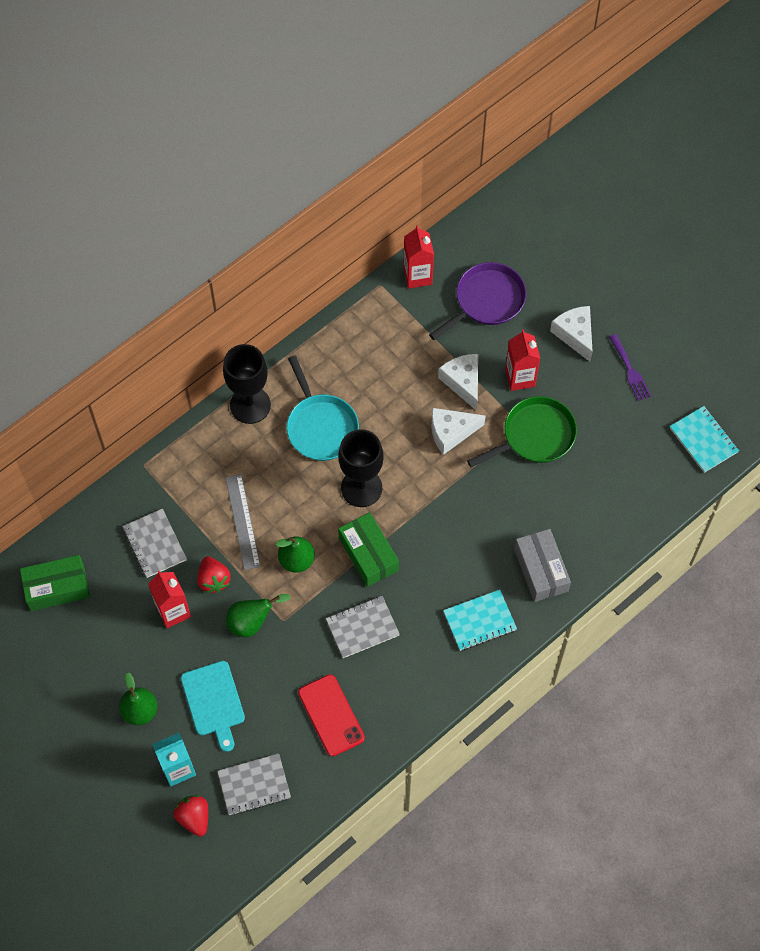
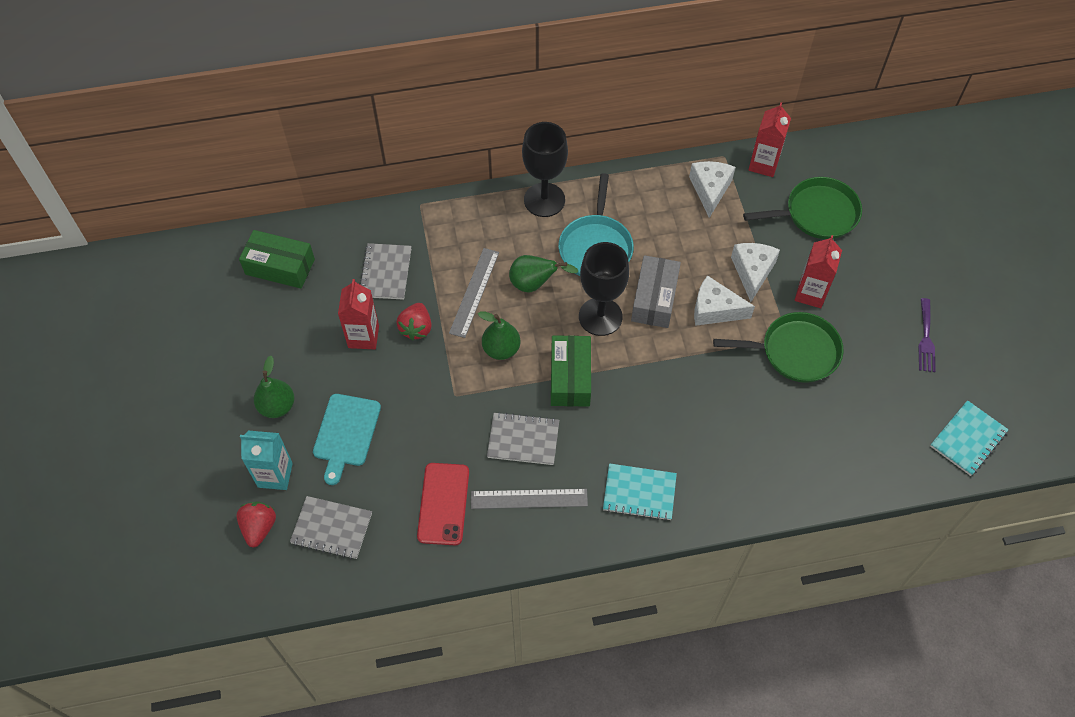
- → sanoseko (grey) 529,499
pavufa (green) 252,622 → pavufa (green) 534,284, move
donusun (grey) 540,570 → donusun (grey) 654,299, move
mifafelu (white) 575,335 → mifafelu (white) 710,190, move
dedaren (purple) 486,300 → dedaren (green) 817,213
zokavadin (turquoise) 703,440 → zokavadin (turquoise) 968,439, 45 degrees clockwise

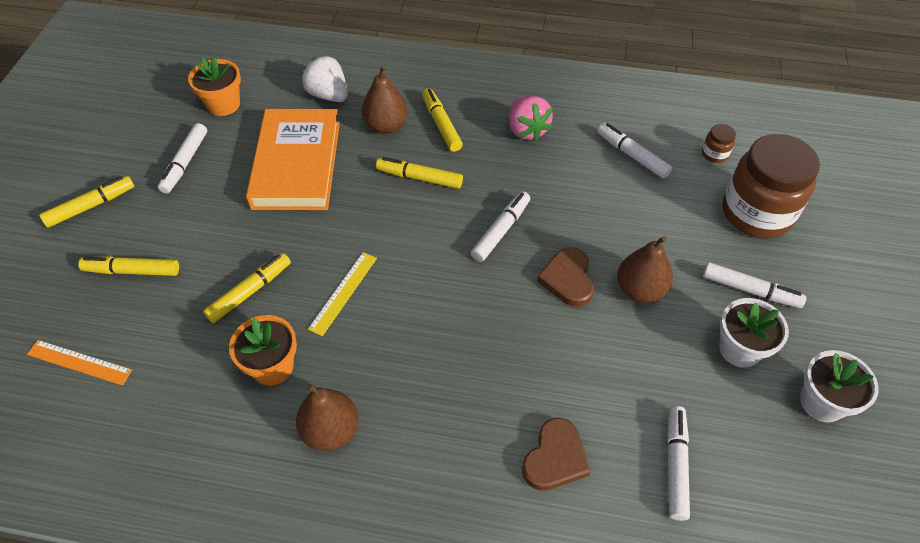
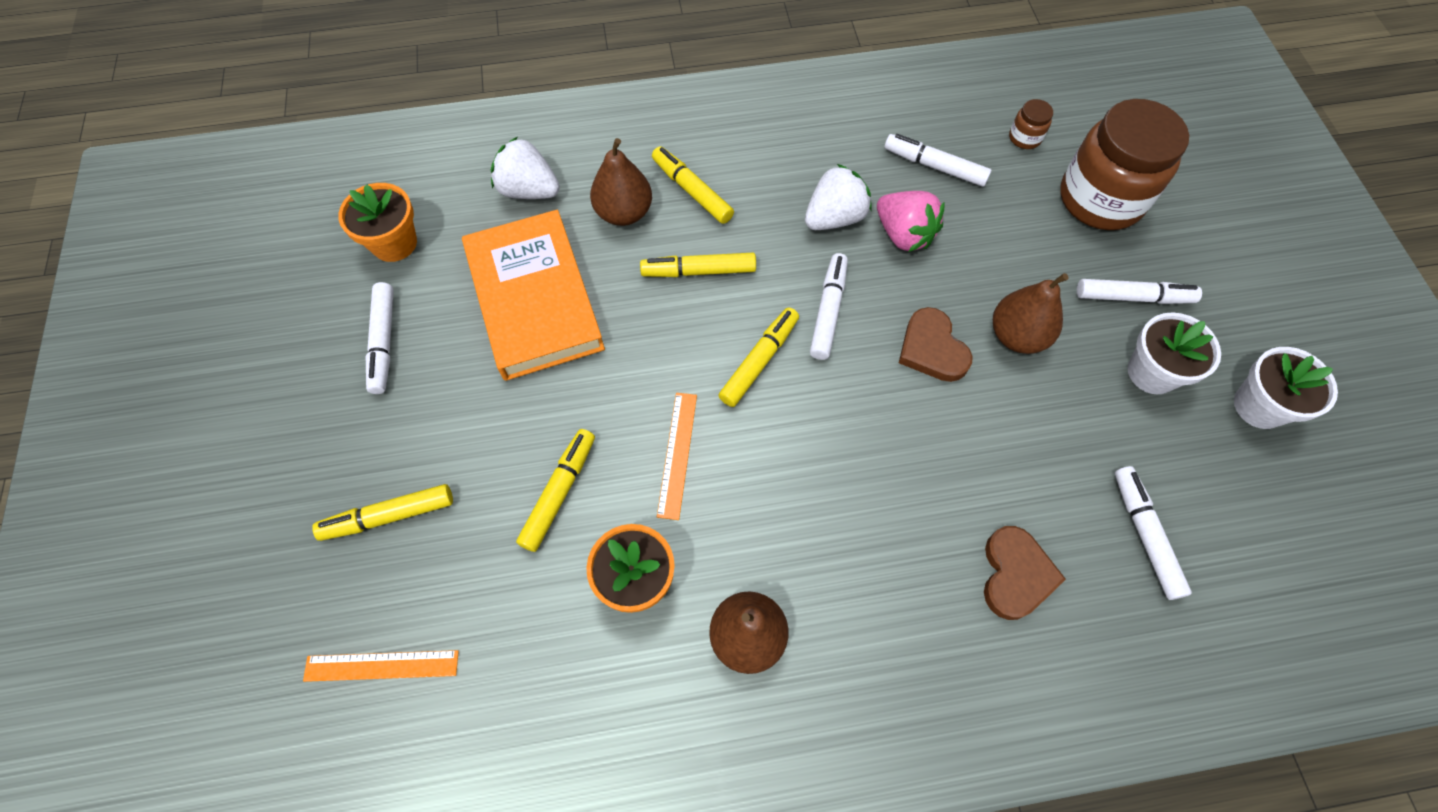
- → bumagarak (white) 834,218
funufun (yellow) 91,206 → funufun (yellow) 759,361, move
bumagarak (pink) 526,130 → bumagarak (pink) 903,235, move
sanoseko (yellow) 343,292 → sanoseko (orange) 677,454

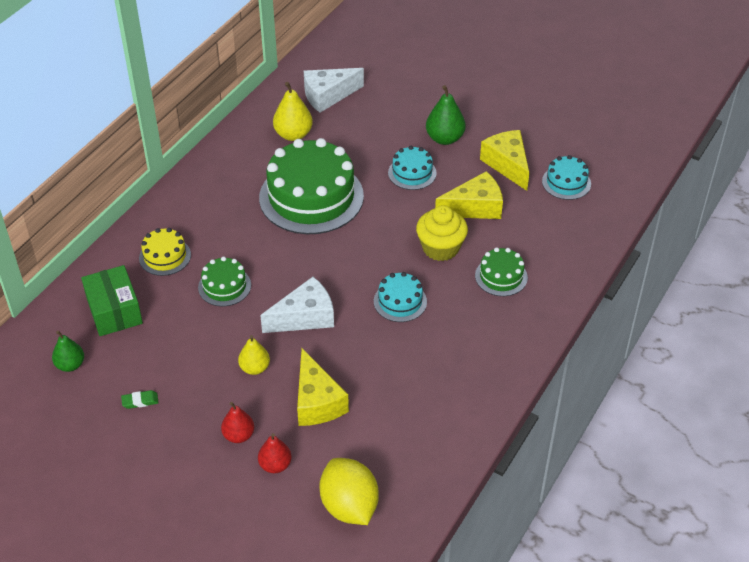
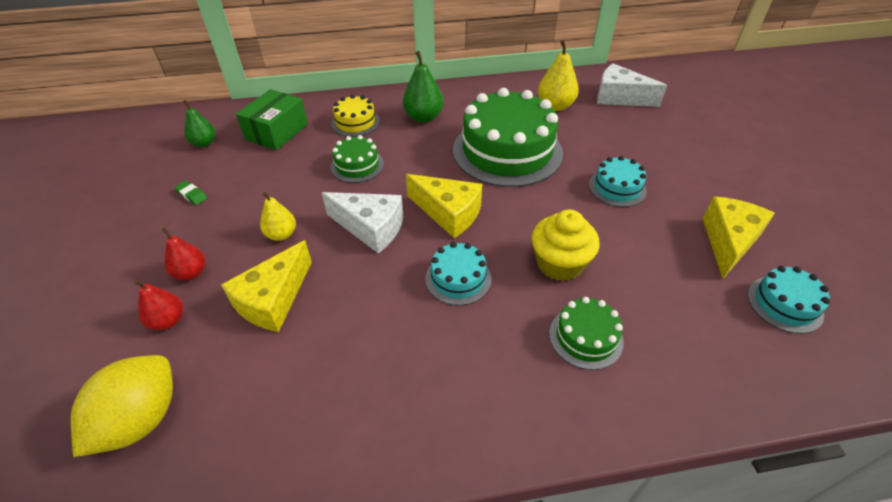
pavufa (green) 444,138 → pavufa (green) 423,117, move
mifafelu (yellow) 475,207 → mifafelu (yellow) 448,213, move

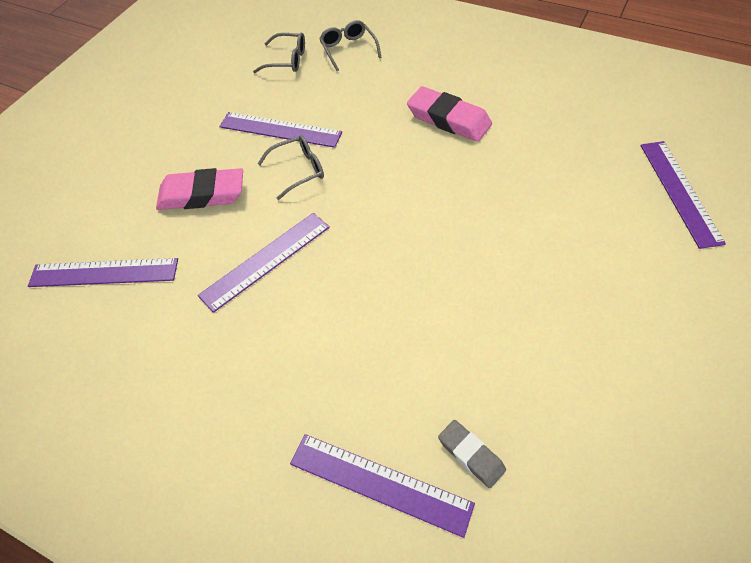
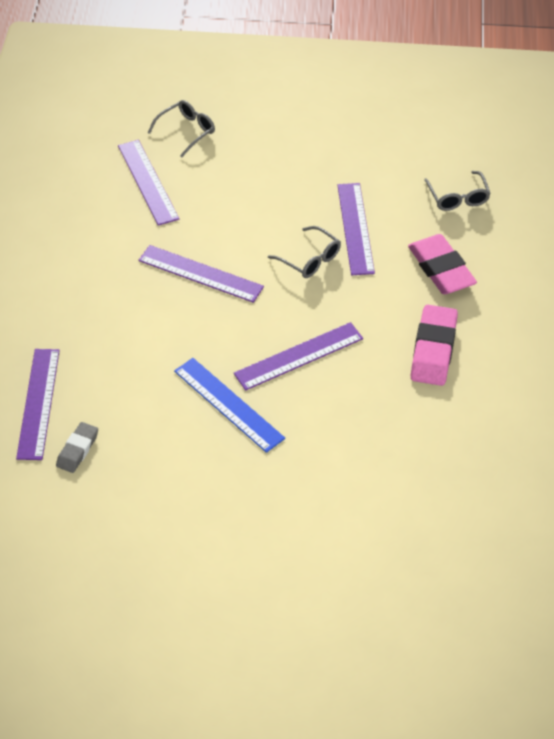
- → sanoseko (blue) 229,404
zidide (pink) 202,194 → zidide (pink) 441,269, move
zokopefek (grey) 348,49 → zokopefek (grey) 186,131, move
sanoseko (purple) 679,192 → sanoseko (purple) 298,356, move

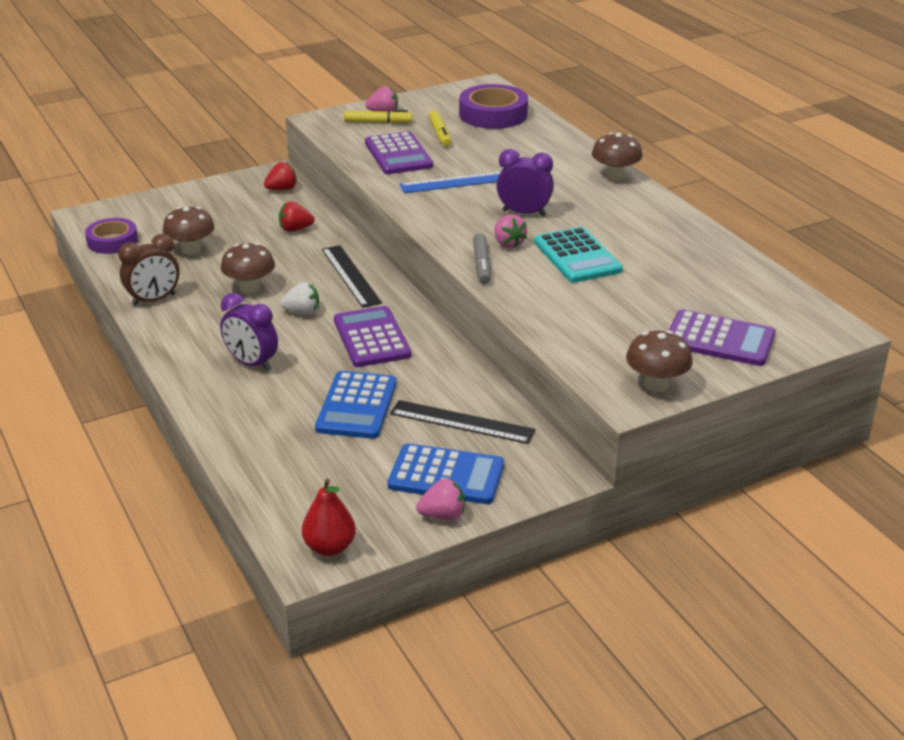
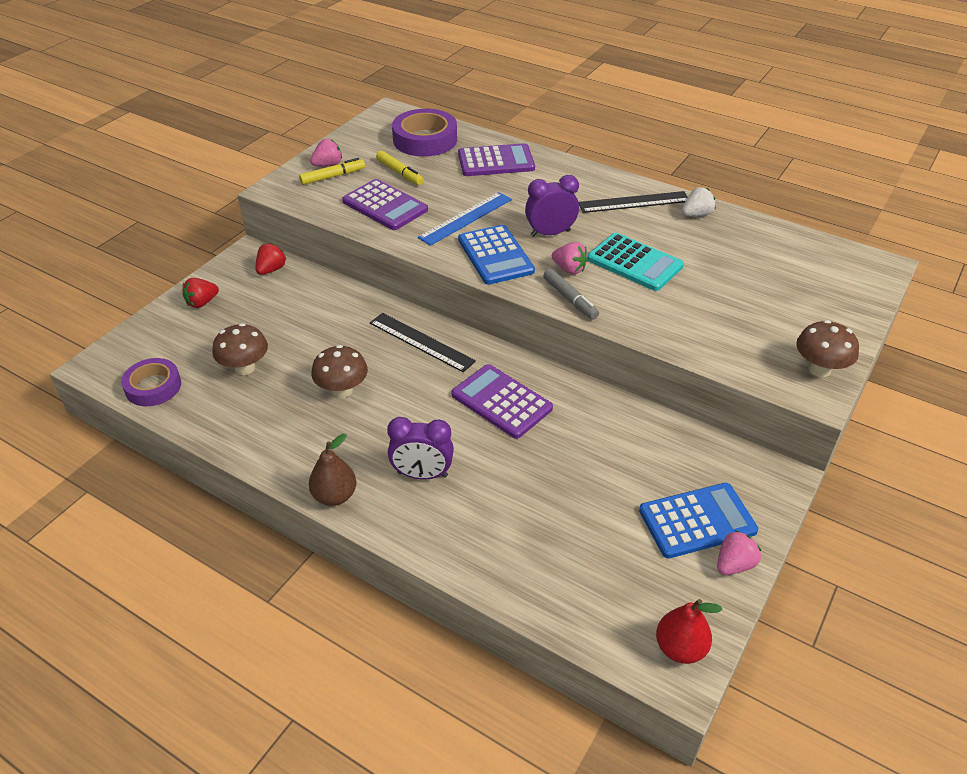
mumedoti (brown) 154,300 → -
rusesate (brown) 615,177 → -
- → pavufa (brown) 335,496
bumagarak (red) 295,229 → bumagarak (red) 202,303, move
bumagarak (white) 302,312 → bumagarak (white) 696,215, move
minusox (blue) 356,406 → minusox (blue) 495,255, move
sanoseko (black) 462,422 → sanoseko (black) 634,202, move
minusox (purple) 719,339 → minusox (purple) 496,161, move

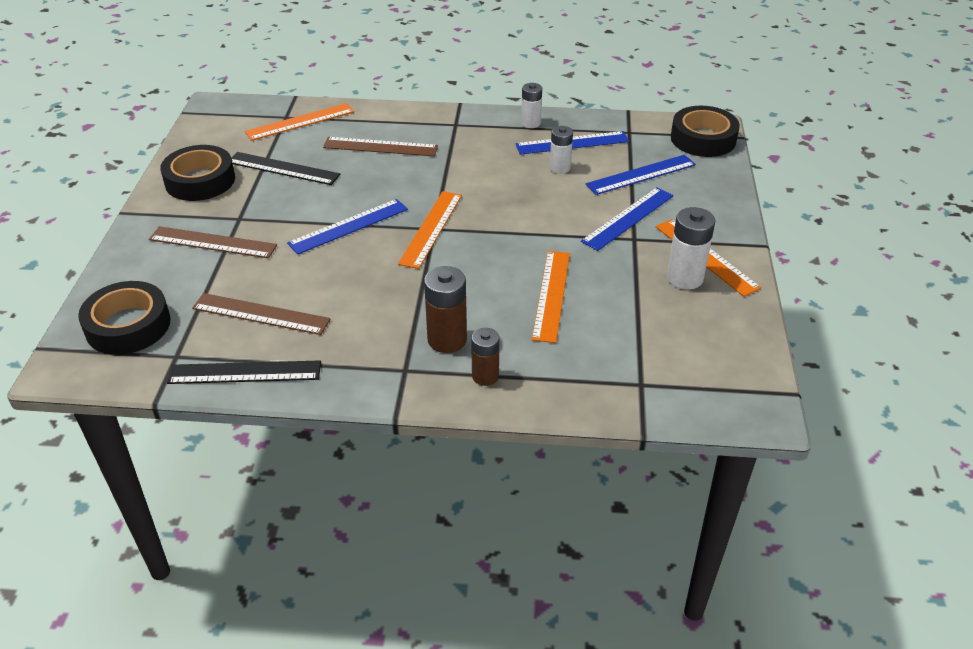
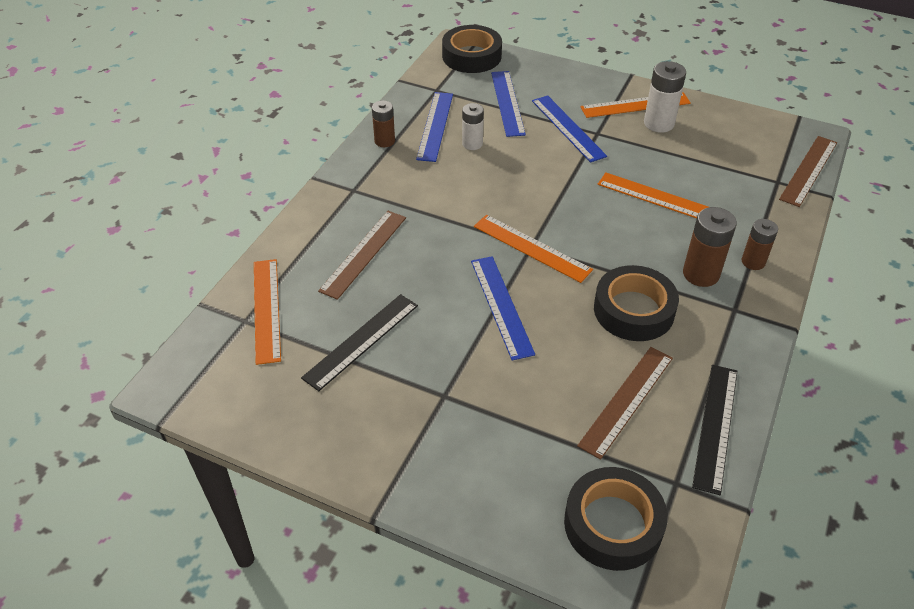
sanoseko (brown) 213,242 → sanoseko (brown) 808,170, move
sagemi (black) 200,180 → sagemi (black) 634,310, move
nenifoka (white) 530,123 → nenifoka (brown) 384,141

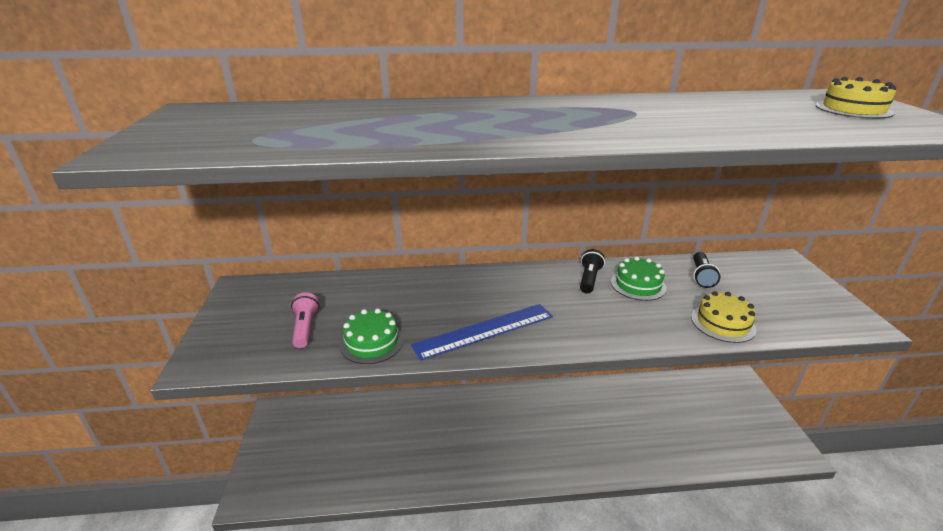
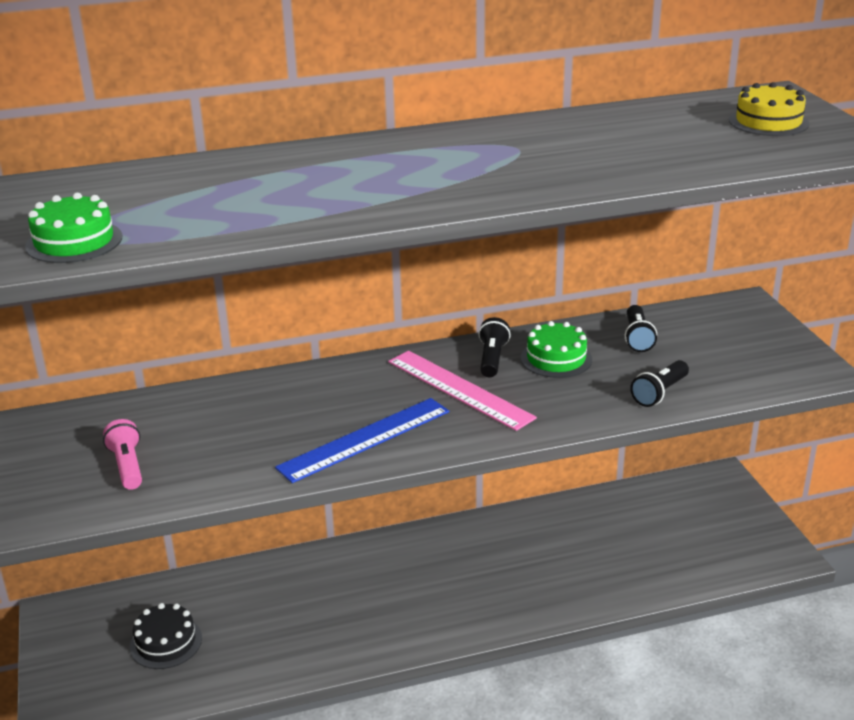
- → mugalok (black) 166,642
- → sanoseko (pink) 459,389
mugalok (green) 371,342 → mugalok (green) 74,241, move
mugalok (yellow) 723,323 → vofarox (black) 659,393

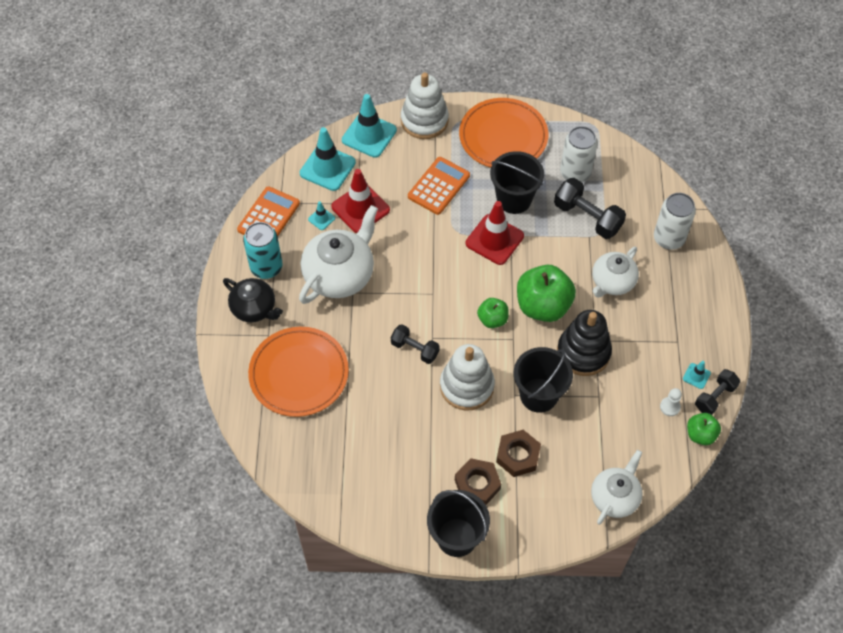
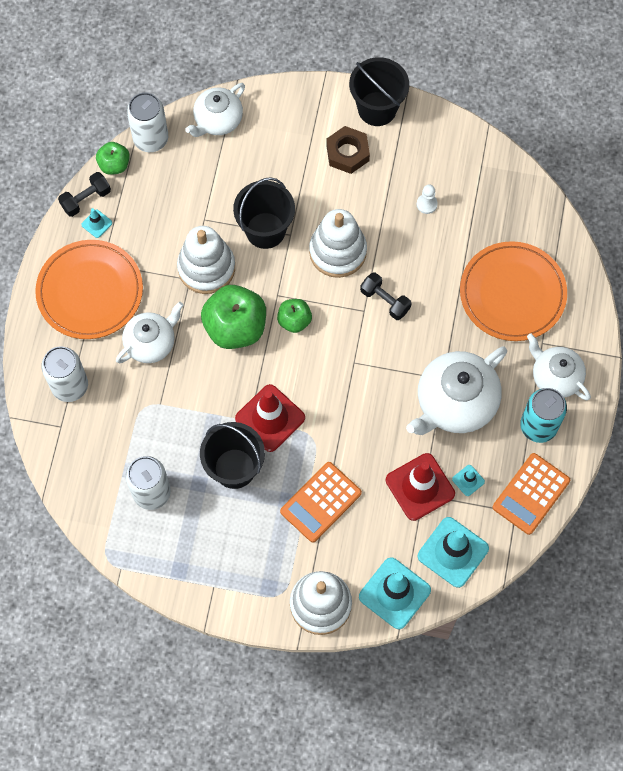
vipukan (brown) 517,456 → -
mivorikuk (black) 587,217 → -
- → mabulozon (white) 151,139
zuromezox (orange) 503,137 → zuromezox (orange) 90,292, move
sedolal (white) 670,407 → sedolal (white) 426,204, move
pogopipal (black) 254,308 → pogopipal (white) 555,377
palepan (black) 583,352 → palepan (white) 206,268

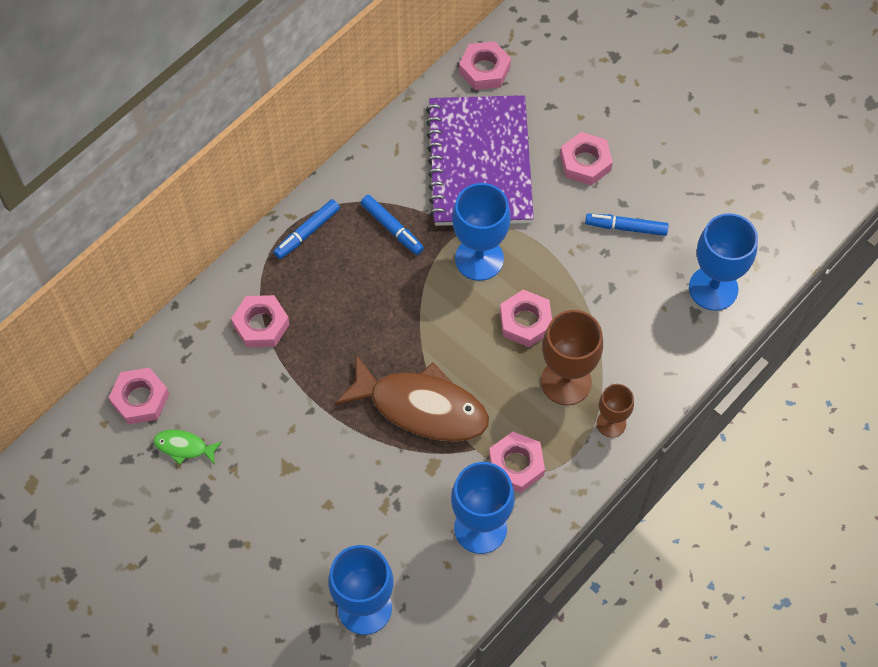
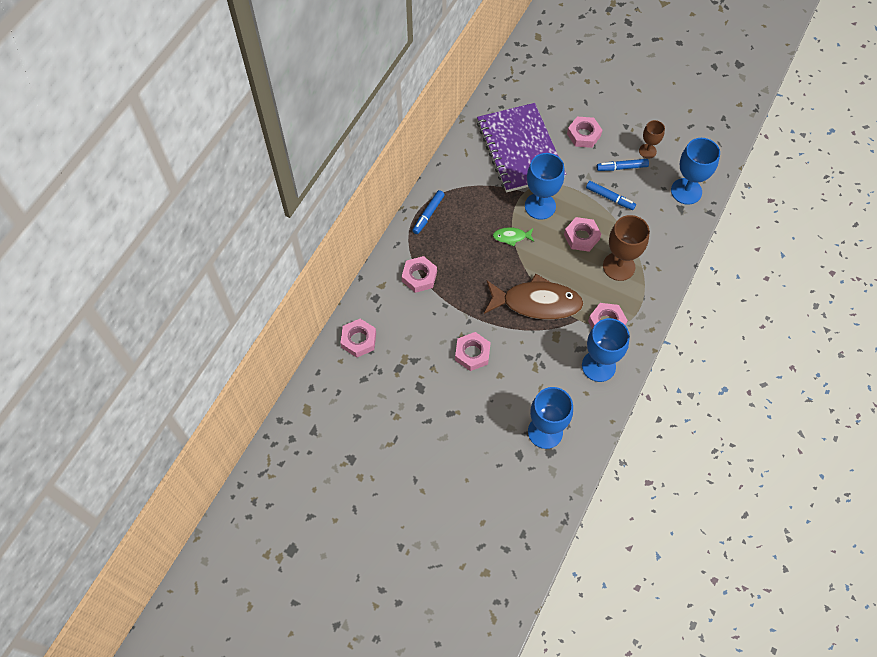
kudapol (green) 184,447 → kudapol (green) 511,237, move
funufun (blue) 392,228 → funufun (blue) 610,198, move
vipukan (pink) 484,70 → vipukan (pink) 472,353, move
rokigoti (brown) 611,423 → rokigoti (brown) 647,151, move

